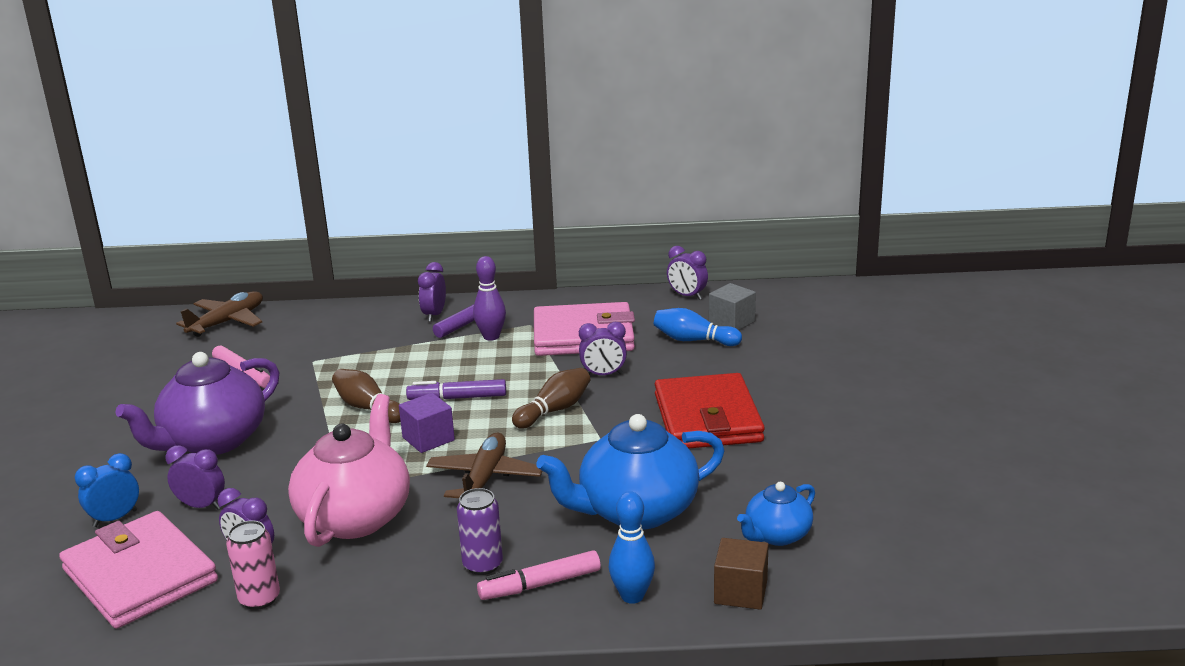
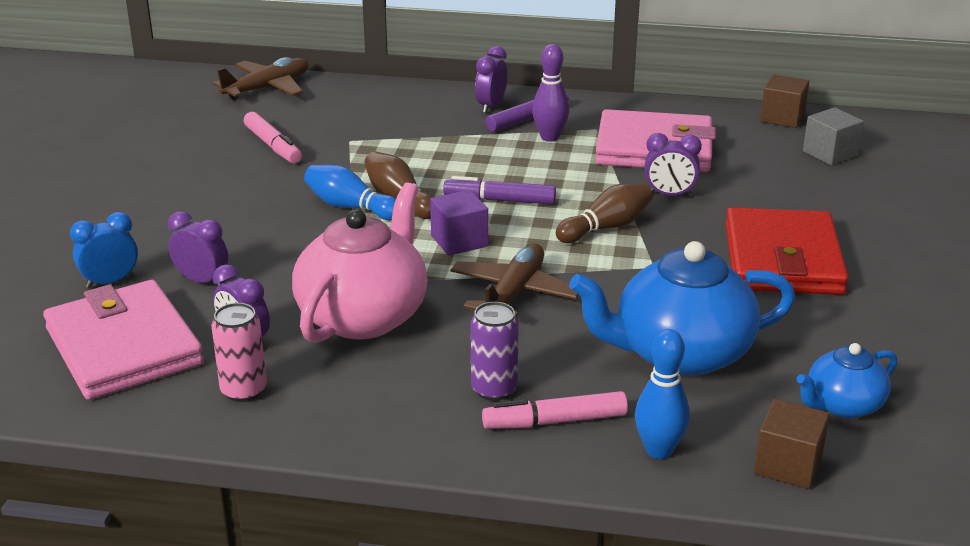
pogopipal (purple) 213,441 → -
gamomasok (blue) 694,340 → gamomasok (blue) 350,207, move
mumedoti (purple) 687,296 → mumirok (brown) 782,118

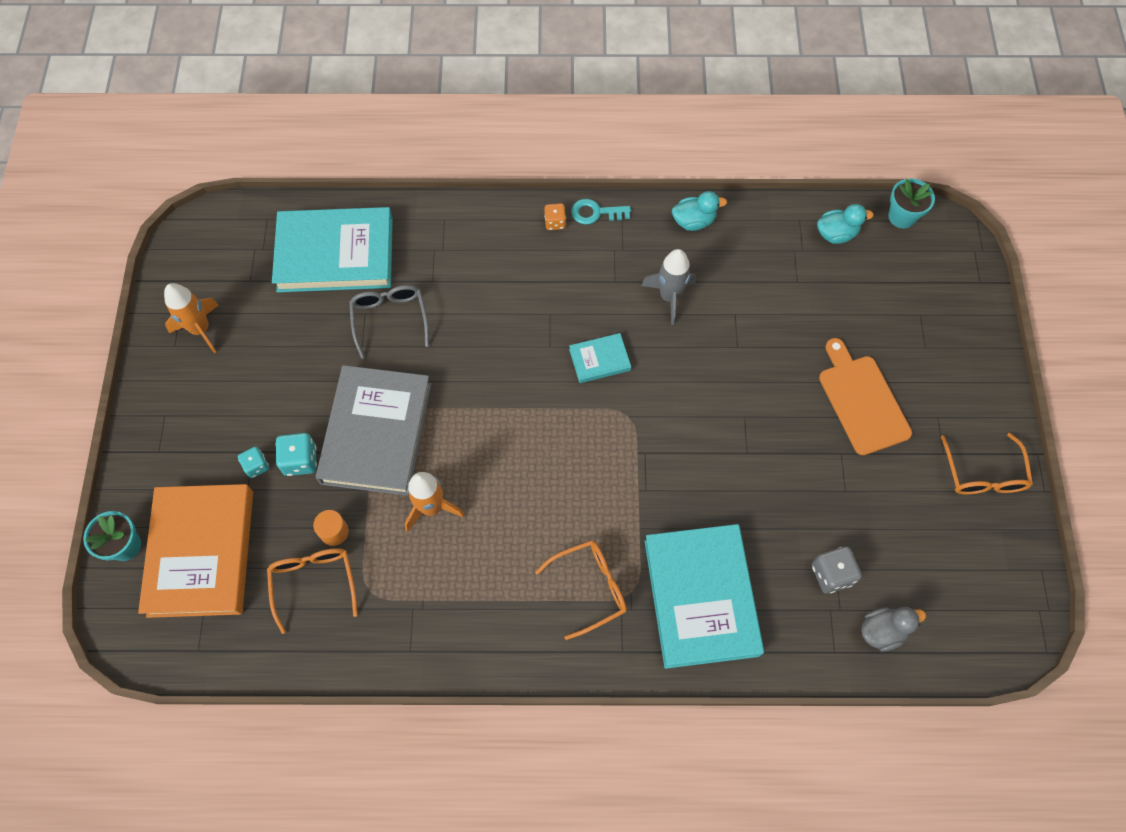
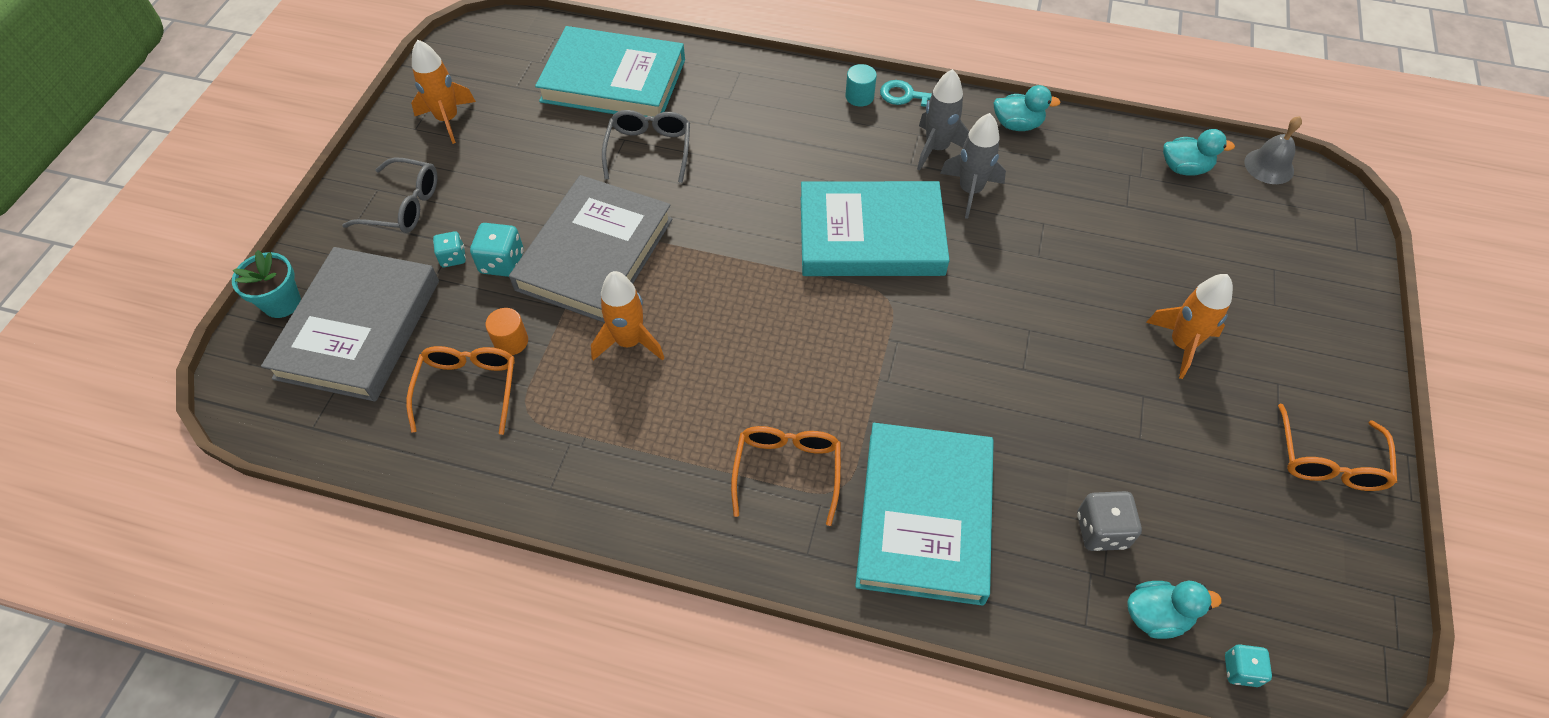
- → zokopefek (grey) 403,206
- → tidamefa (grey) 936,148
- → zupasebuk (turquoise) 1240,670
zupasebuk (orange) 555,222 → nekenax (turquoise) 859,96
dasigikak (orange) 862,401 → tidamefa (orange) 1181,344
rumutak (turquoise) 902,216 → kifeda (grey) 1269,166
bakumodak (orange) 201,552 → bakumodak (grey) 359,328
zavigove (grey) 882,631 → zavigove (turquoise) 1156,616
zokopefek (orange) 589,588 → zokopefek (orange) 787,472, 75 degrees counterclockwise
bakumodak (turquoise) 599,360 → bakumodak (turquoise) 871,236, x2.21

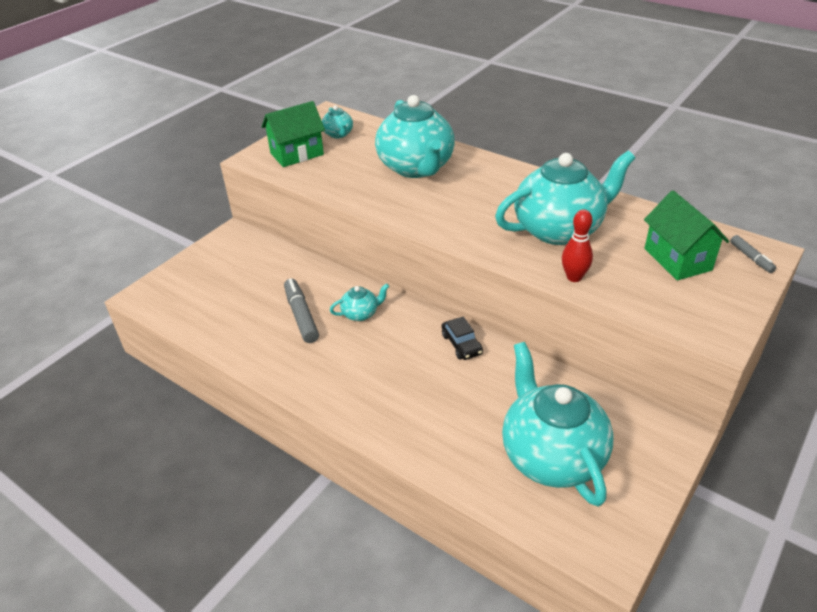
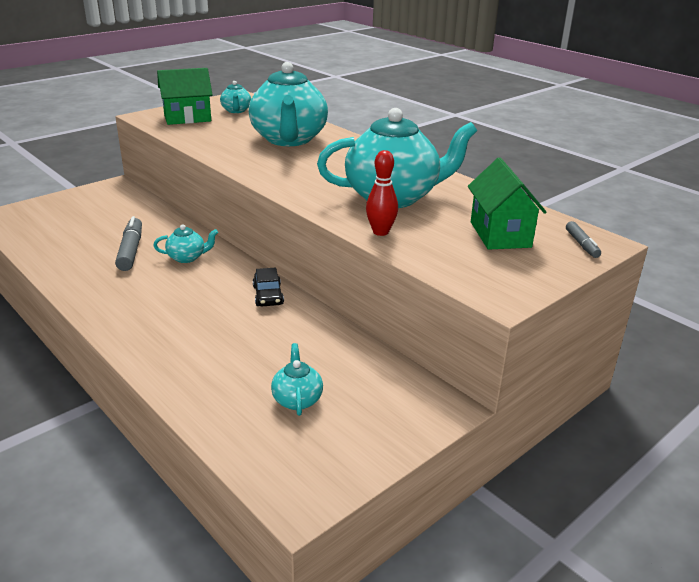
pogopipal (turquoise) 551,456 → pogopipal (turquoise) 297,399, x0.44

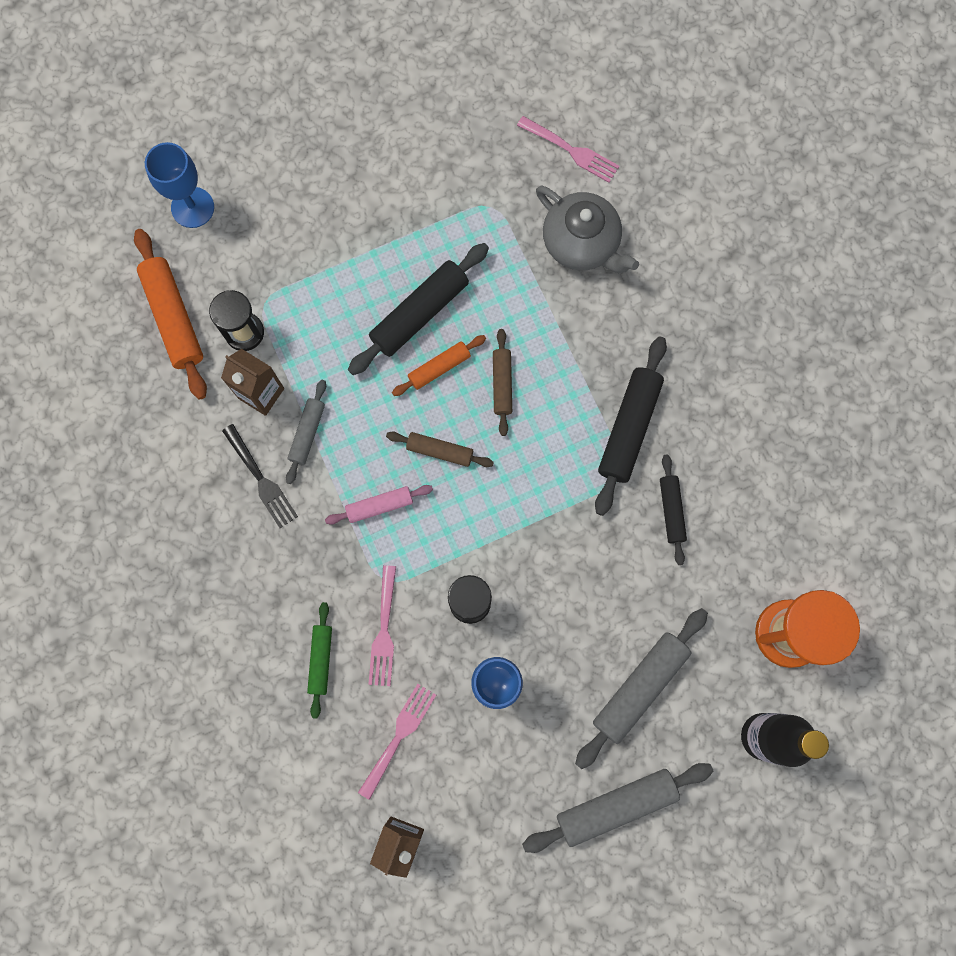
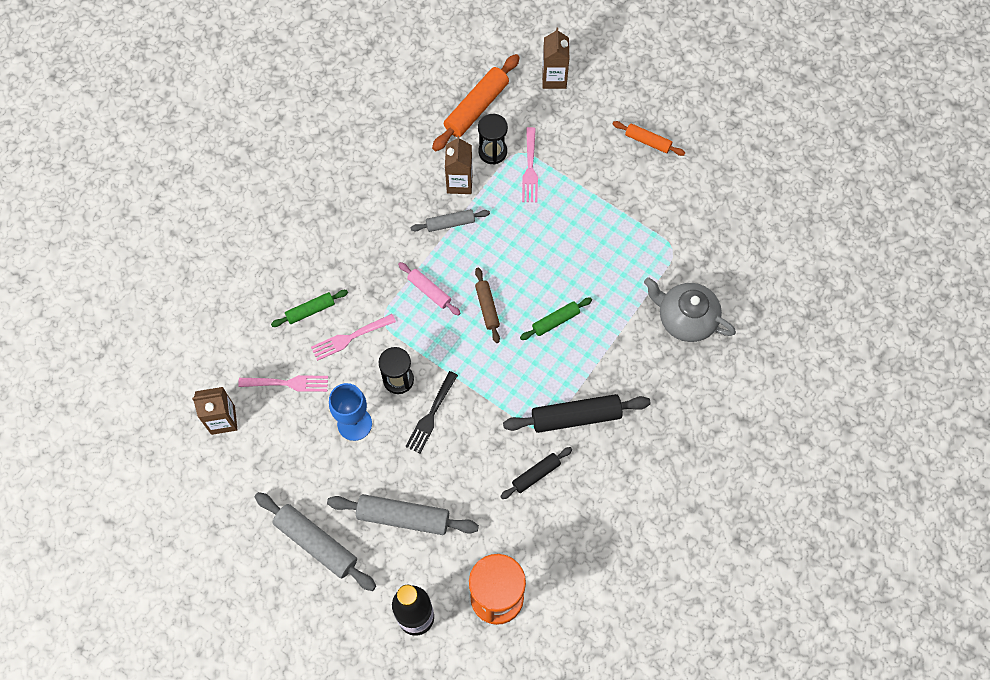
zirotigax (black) 419,313 → -
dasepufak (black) 261,479 → dasepufak (black) 431,415, move
zirotigax (orange) 439,368 → zirotigax (orange) 648,141, move
dasepufak (pink) 571,150 → dasepufak (pink) 530,168, move
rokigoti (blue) 192,207 → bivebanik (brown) 554,78
zirotigax (brown) 502,384 → zirotigax (green) 556,321
pogopipal (grey) 582,243 → pogopipal (grey) 685,318, 105 degrees clockwise

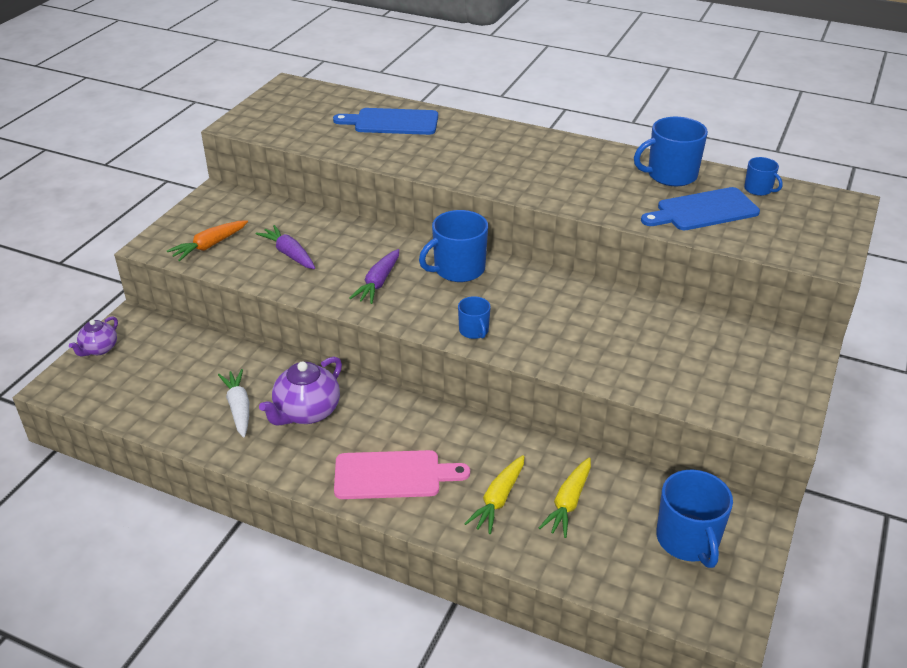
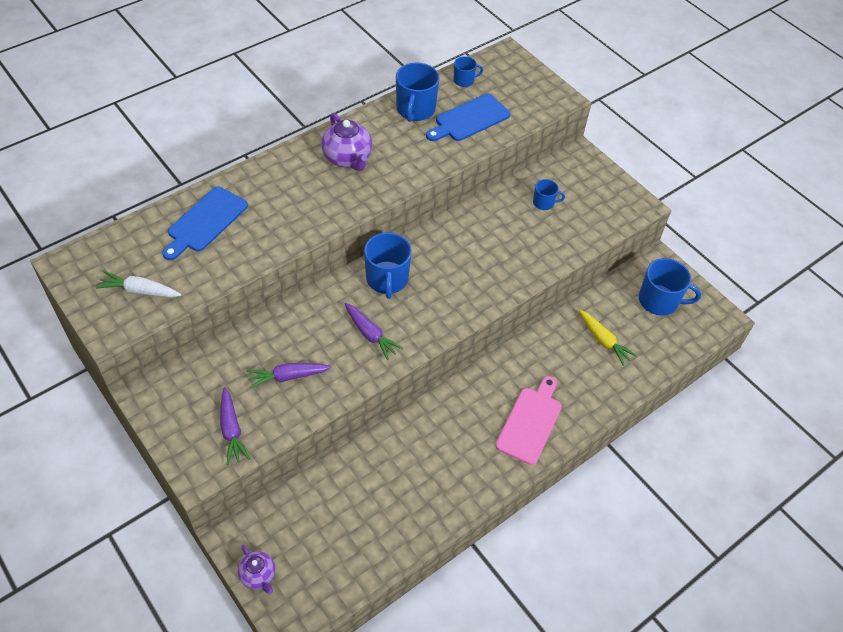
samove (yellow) 498,500 → -
samove (white) 239,408 → samove (white) 140,291, move
pogopipal (purple) 306,412 → pogopipal (purple) 348,158, move
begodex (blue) 474,331 → begodex (blue) 544,203, move
samove (orange) 209,246 → samove (purple) 231,430
dasigikak (blue) 703,211 → dasigikak (blue) 469,119, 45 degrees clockwise

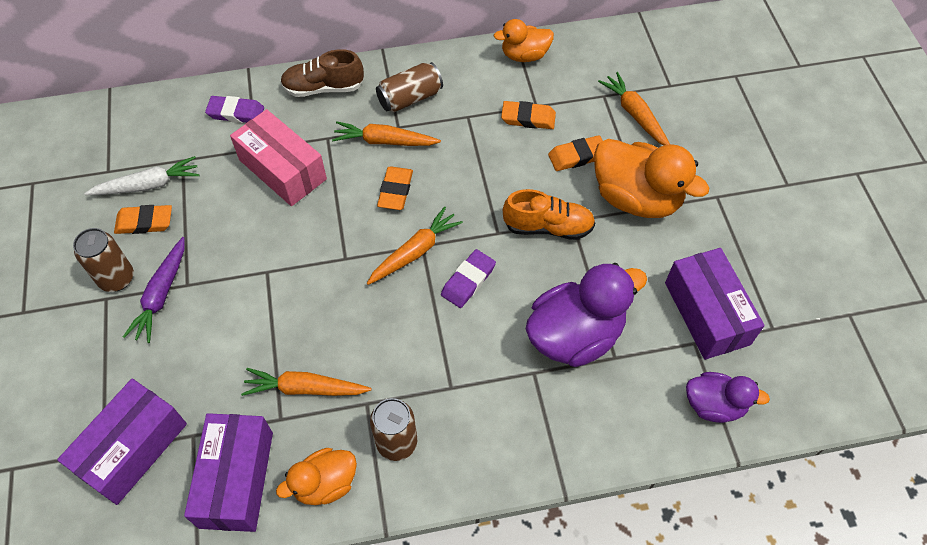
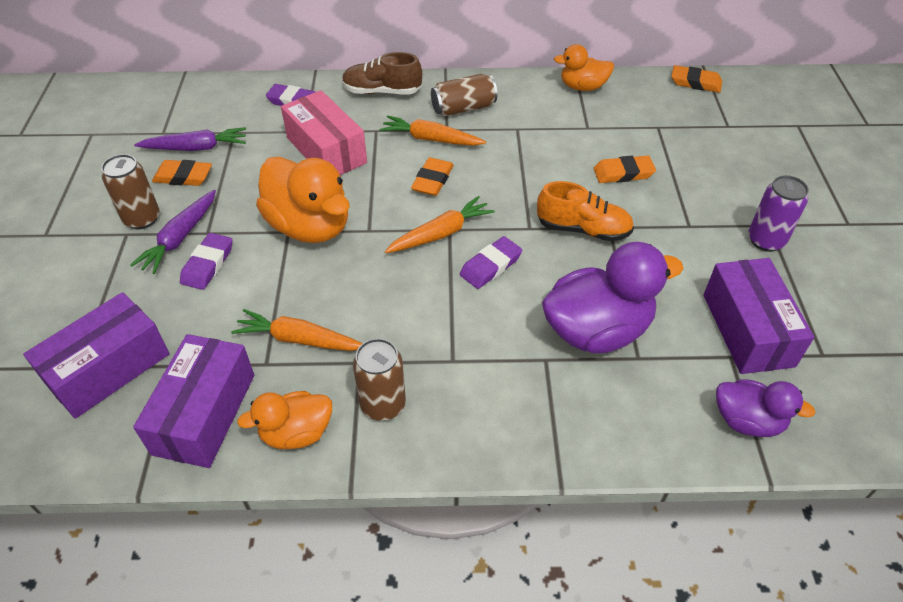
samove (orange) 635,114 → -
- → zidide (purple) 207,264
- → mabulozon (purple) 765,240
zidide (orange) 528,118 → zidide (orange) 695,82, move
zavigove (orange) 636,198 → zavigove (orange) 310,226, move
samove (white) 148,185 → samove (purple) 196,148

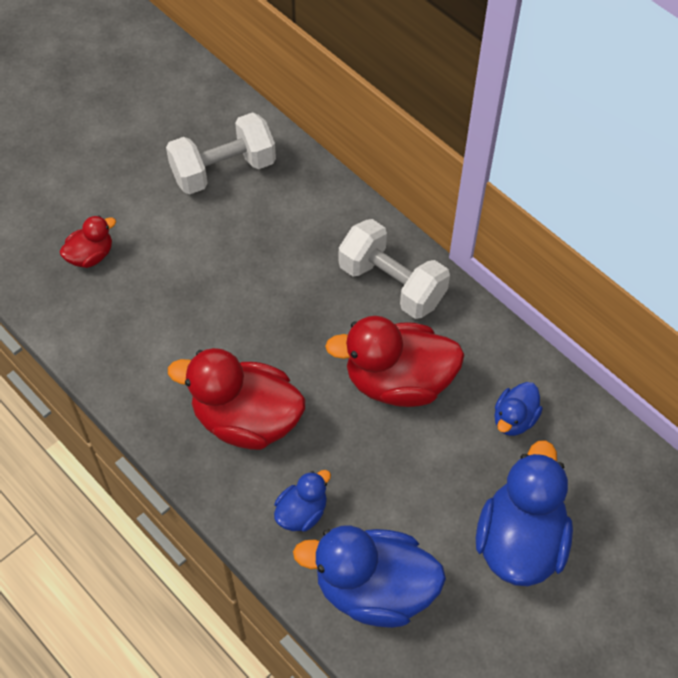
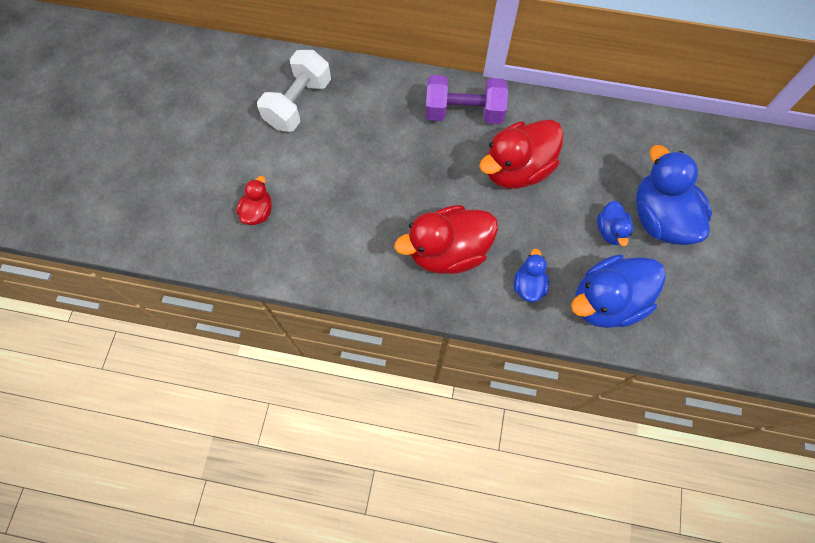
zavigove (blue) 514,419 → zavigove (blue) 610,231, move
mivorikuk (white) 392,284 → mivorikuk (purple) 464,112

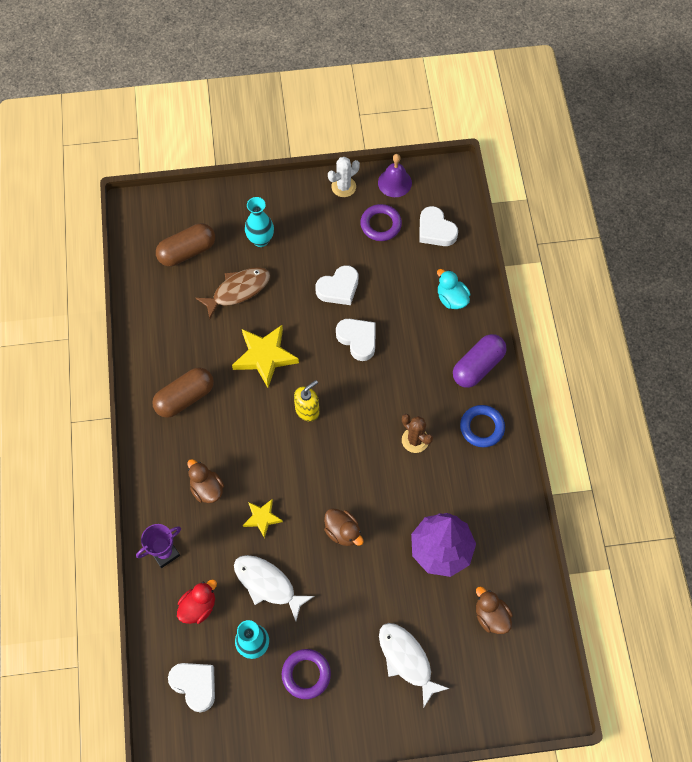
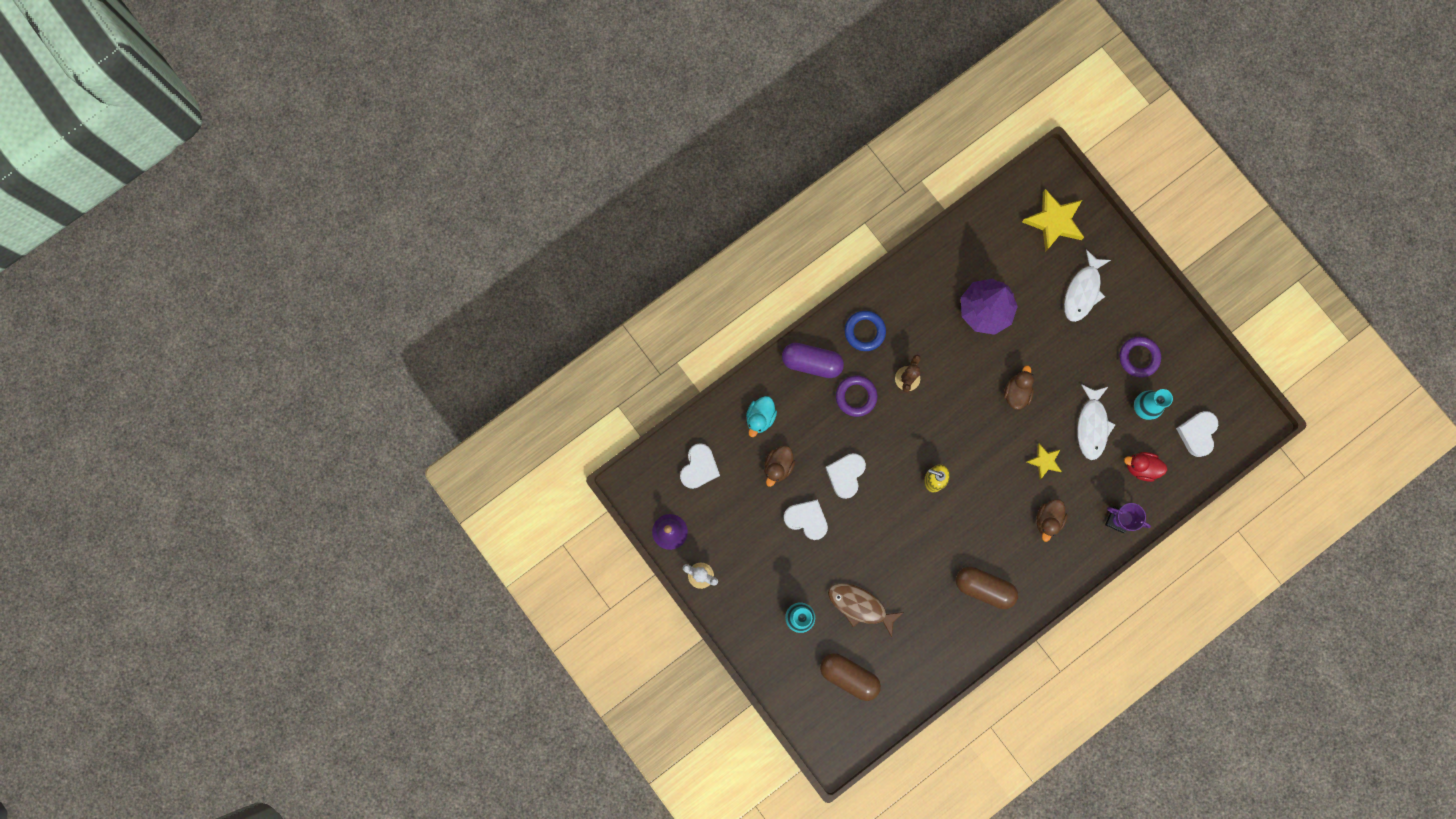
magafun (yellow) 265,356 → magafun (yellow) 1054,221, move
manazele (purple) 380,225 → manazele (purple) 856,396, move
zavigove (brown) 491,616 → zavigove (brown) 778,466, move

